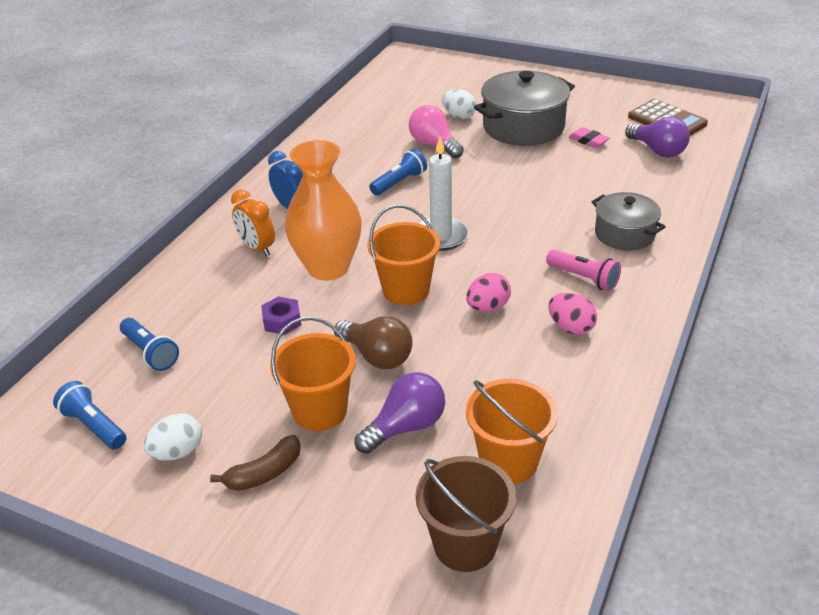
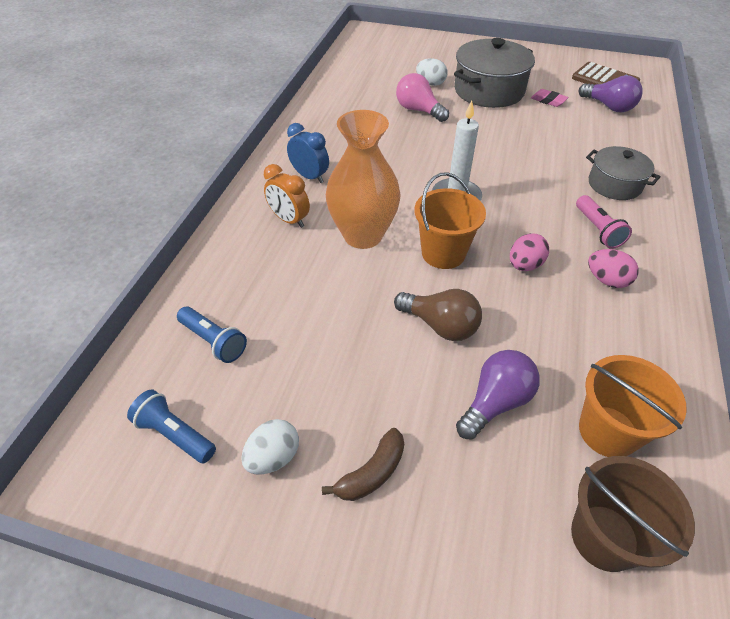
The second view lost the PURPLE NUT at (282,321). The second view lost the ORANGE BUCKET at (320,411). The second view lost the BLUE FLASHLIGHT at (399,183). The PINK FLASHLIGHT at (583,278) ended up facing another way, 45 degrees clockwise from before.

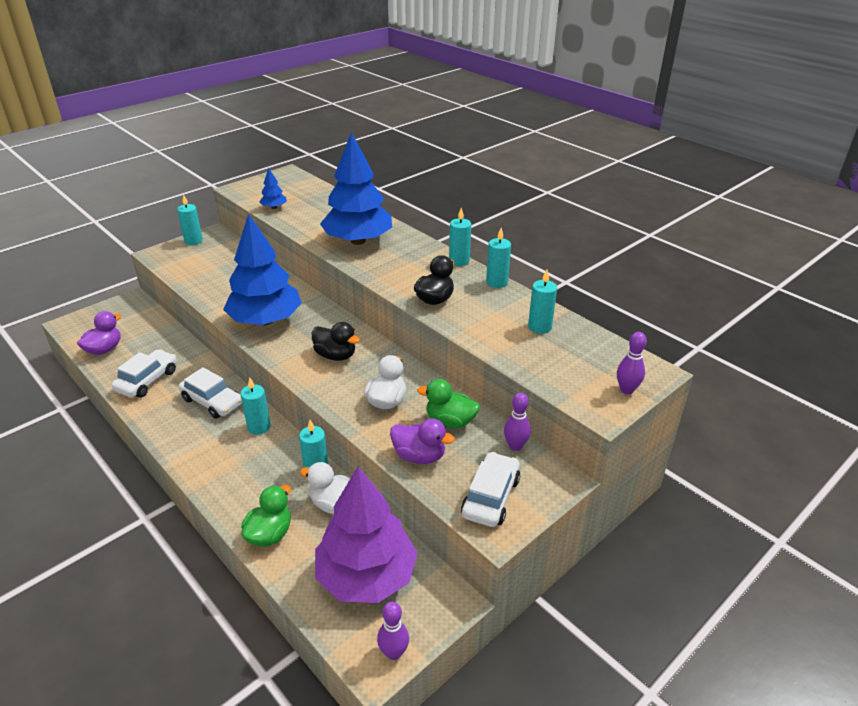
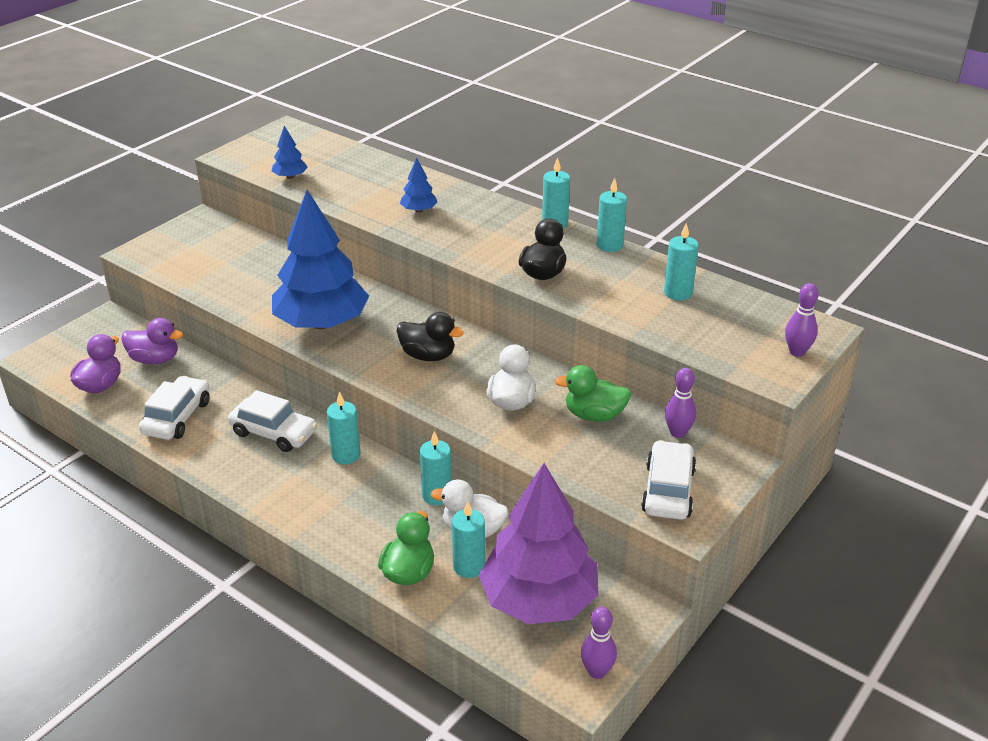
The TURQUOISE CANDLE ended up elsewhere, having gone from (193,241) to (469,566). The PURPLE DUCK ended up elsewhere, having gone from (419,456) to (155,359). The size of the BLUE TREE at (358,241) changed by a factor of 0.41.

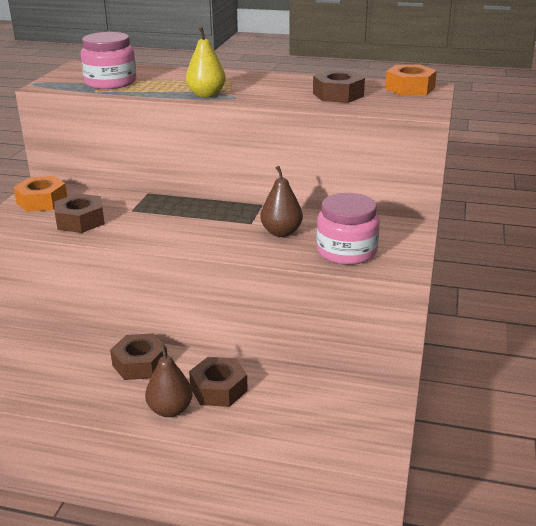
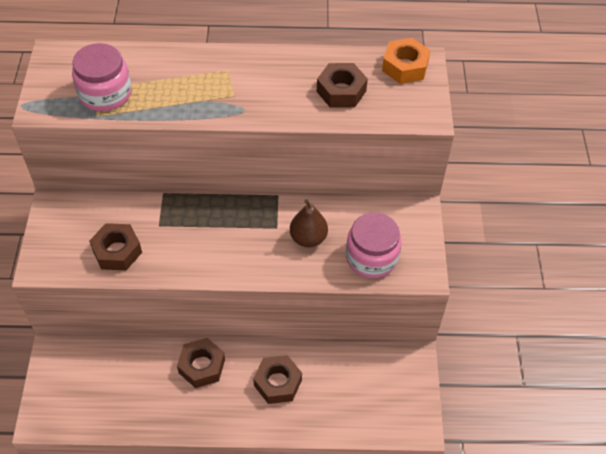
The second view lost the ORANGE NUT at (42,201). The second view lost the BROWN PEAR at (170,410). The second view lost the YELLOW PEAR at (206,95).

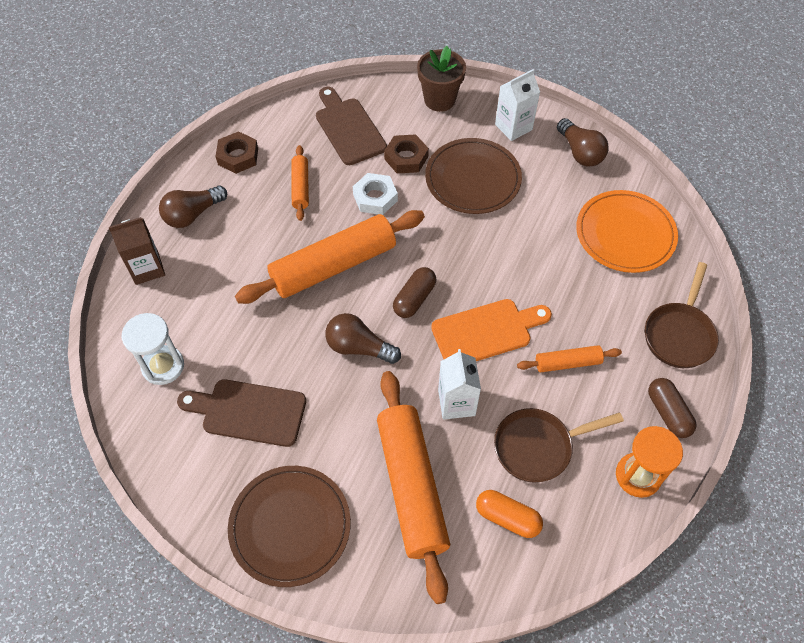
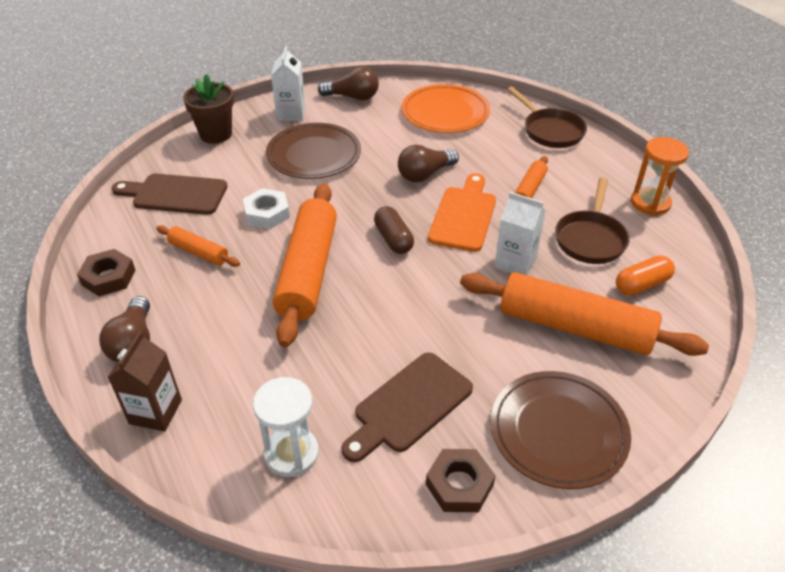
The second view lost the BROWN CAPSULE at (668,413). The BROWN LIGHT BULB ended up elsewhere, having gone from (359,347) to (425,174). The BROWN NUT ended up elsewhere, having gone from (406,158) to (459,484).

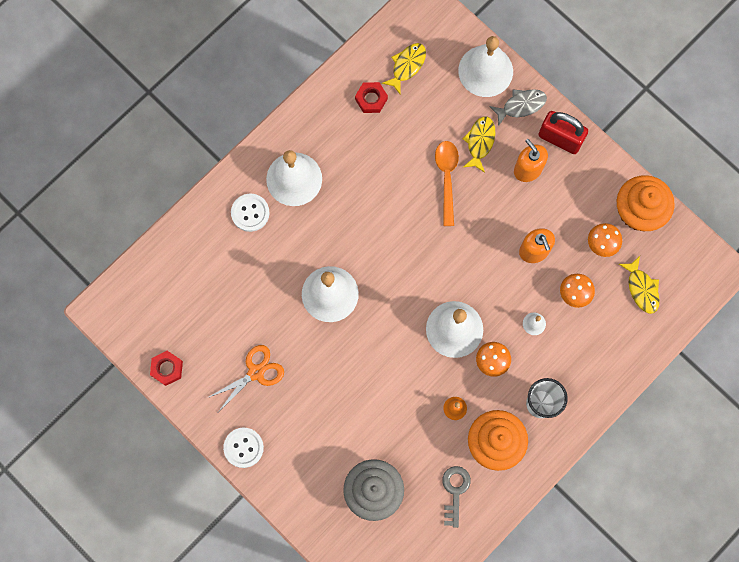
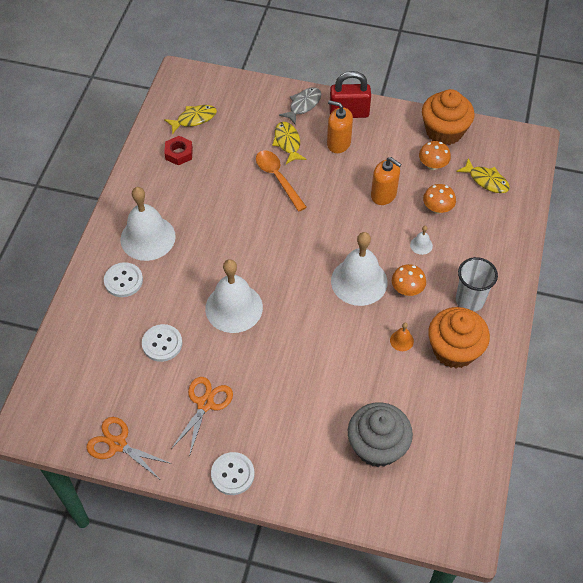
The second view lost the GREY KEY at (455,491). The second view lost the WHITE BELL at (485,71). The second view gained the WHITE BUTTON at (162,343). Where the RED NUT stood at (167,369), the ORANGE SCISSORS came to stand at (117,444). The YELLOW FISH at (407,66) ended up facing another way, 60 degrees clockwise from before.

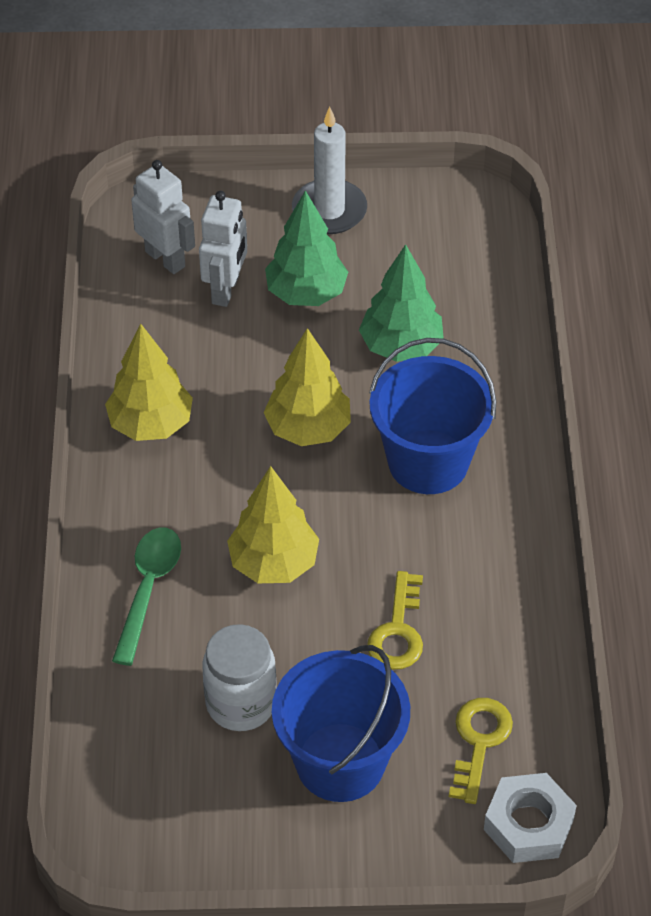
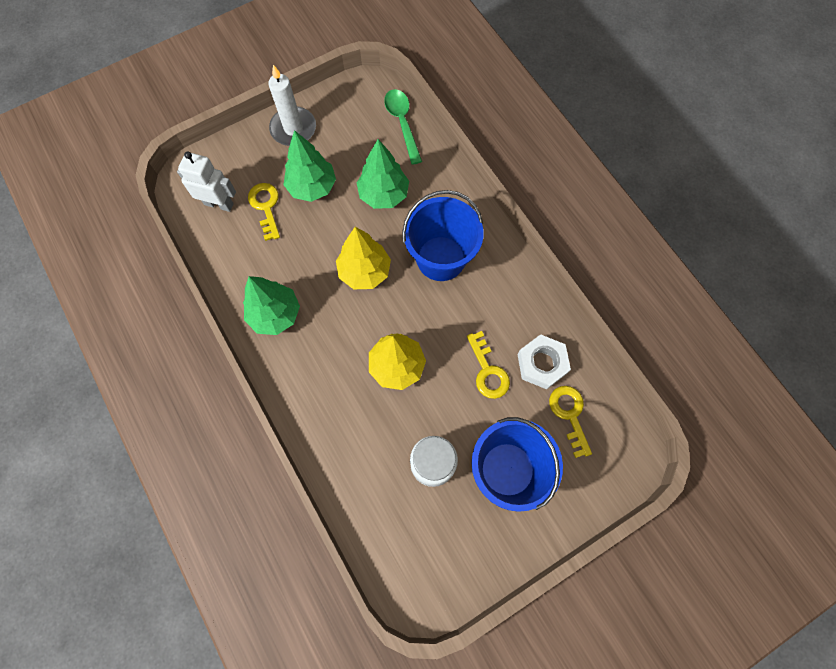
The GREEN SPOON ended up elsewhere, having gone from (148,589) to (402,123). The WHITE NUT ended up elsewhere, having gone from (528,824) to (541,364). Where the WHITE ROBOT stood at (226,290), the YELLOW KEY came to stand at (266,207). What was the YELLOW TREE at (151,424) turned into the GREEN TREE at (275,314).

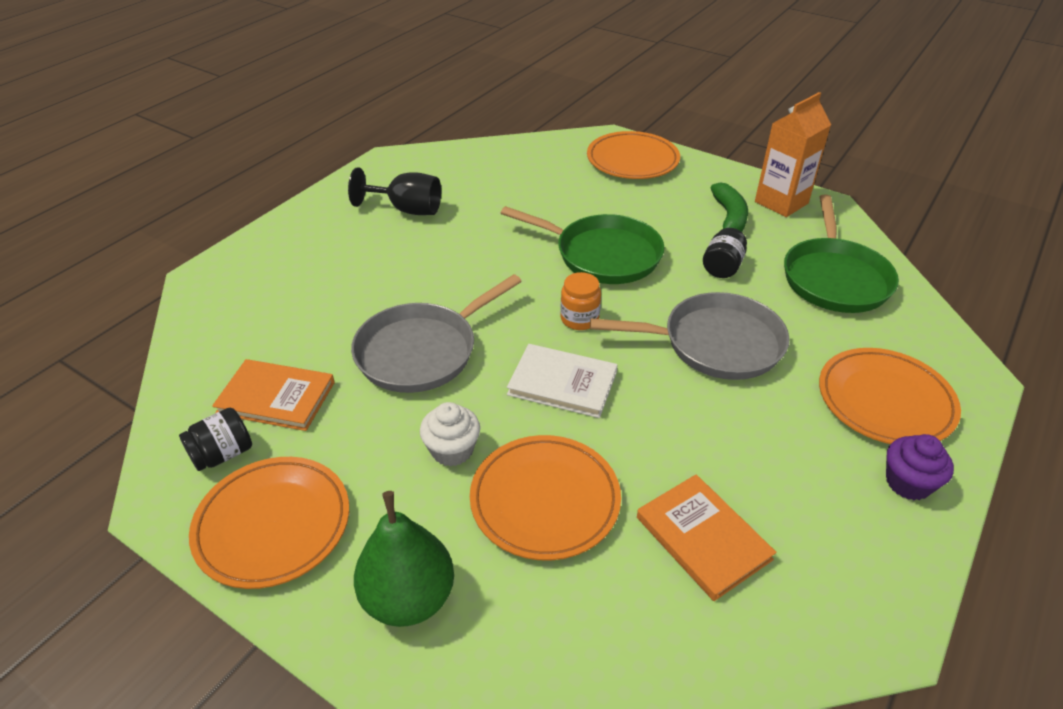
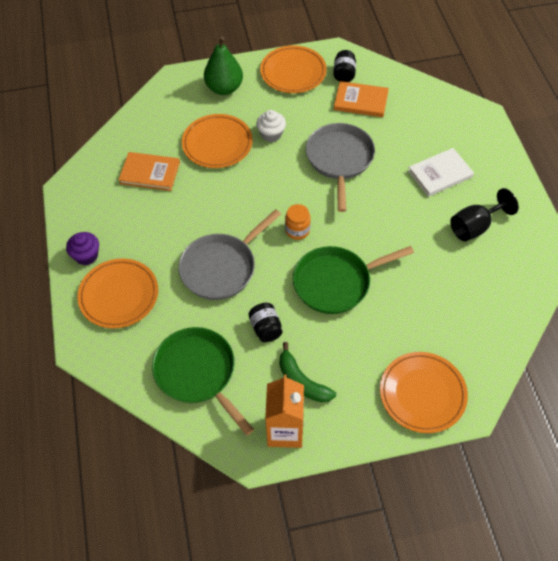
The WHITE BOOK ended up elsewhere, having gone from (562,383) to (440,174). The ORANGE BOOK at (276,397) ended up facing another way, 45 degrees clockwise from before.

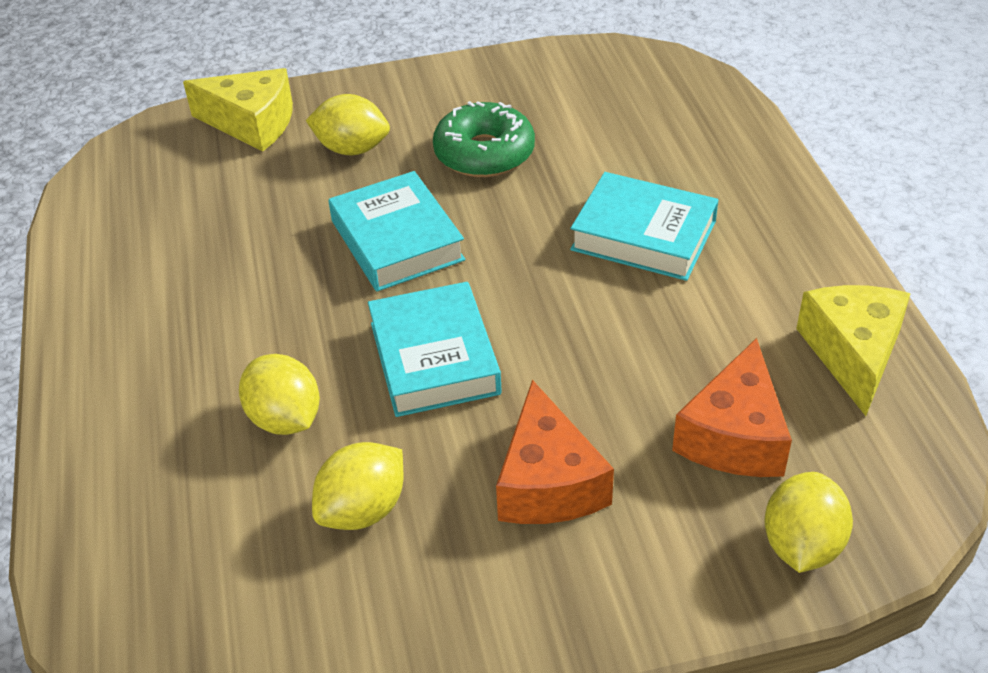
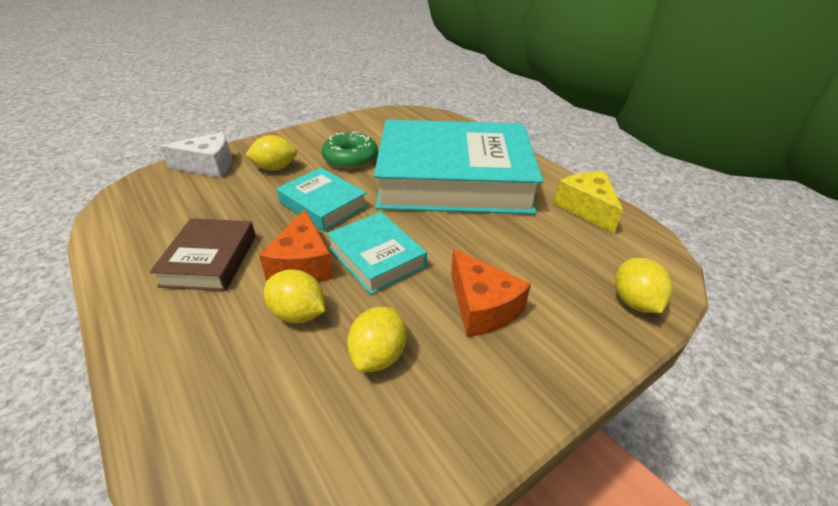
The second view gained the BROWN BOOK at (210,260). The ORANGE CHEESE ended up elsewhere, having gone from (734,435) to (303,264). What was the YELLOW CHEESE at (252,123) turned into the WHITE CHEESE at (209,166). The size of the TURQUOISE BOOK at (643,235) changed by a factor of 2.26.

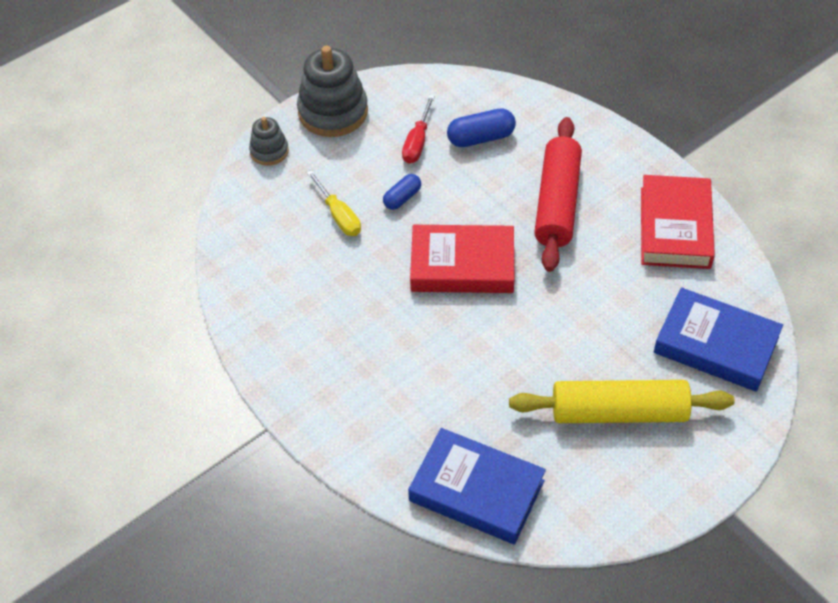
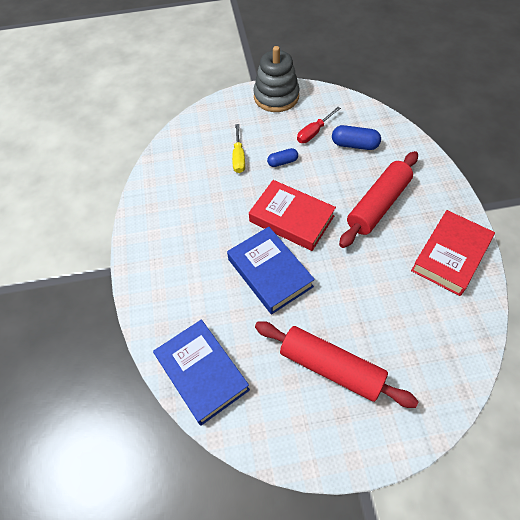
The second view lost the GREY STACKING TOY at (269,151). The BLUE BOOK ended up elsewhere, having gone from (716,345) to (270,273). What was the YELLOW ROLLING PIN at (619,412) turned into the RED ROLLING PIN at (331,367).

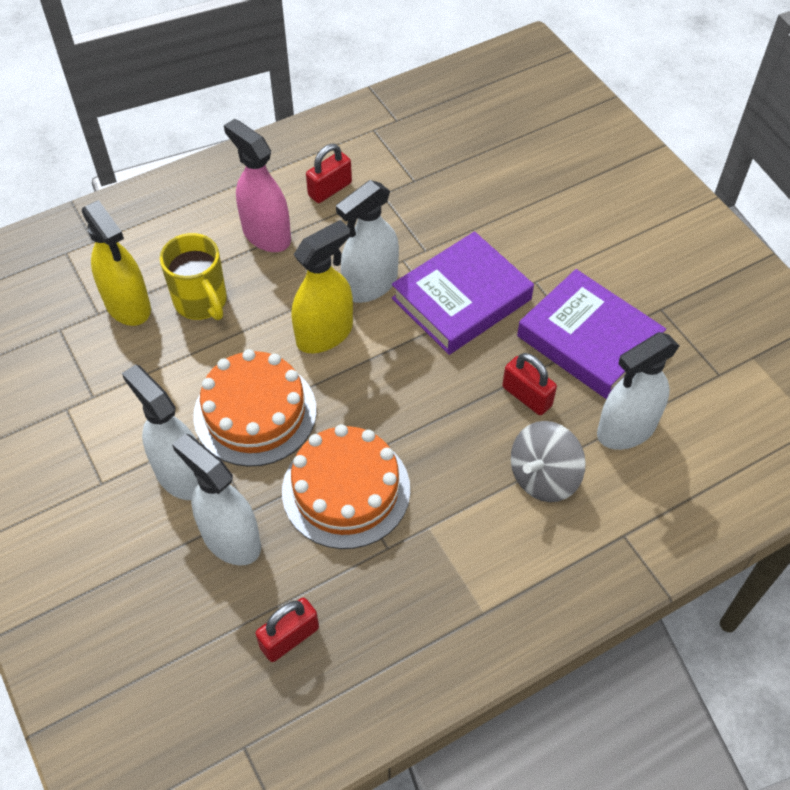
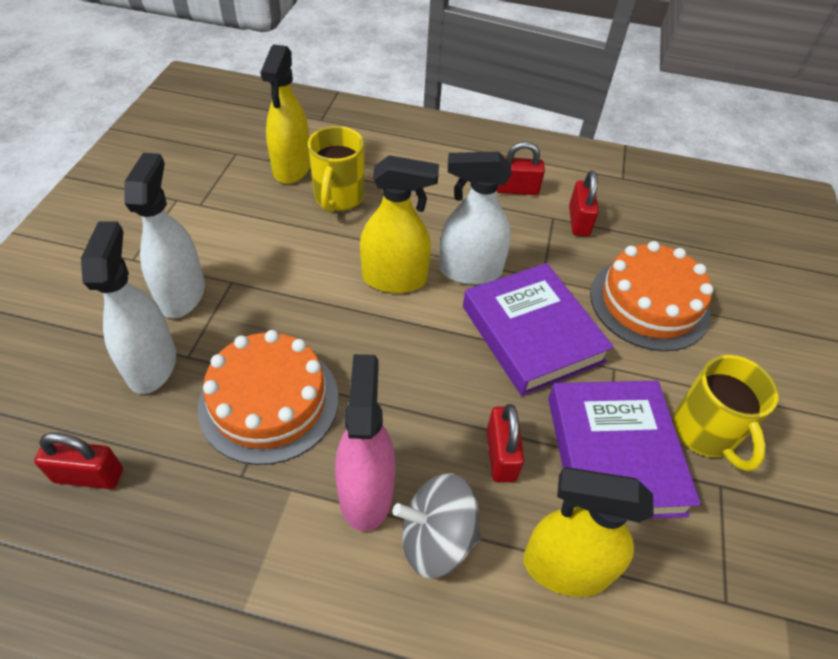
The second view gained the RED PADLOCK at (578,221). The second view gained the YELLOW MUG at (705,433). The ORANGE CAKE ended up elsewhere, having gone from (255,412) to (649,303). The PINK SPRAY BOTTLE ended up elsewhere, having gone from (266,234) to (366,492). What was the WHITE SPRAY BOTTLE at (626,429) turned into the YELLOW SPRAY BOTTLE at (565,567). The PURPLE BOOK at (461,299) ended up facing another way, 60 degrees clockwise from before.

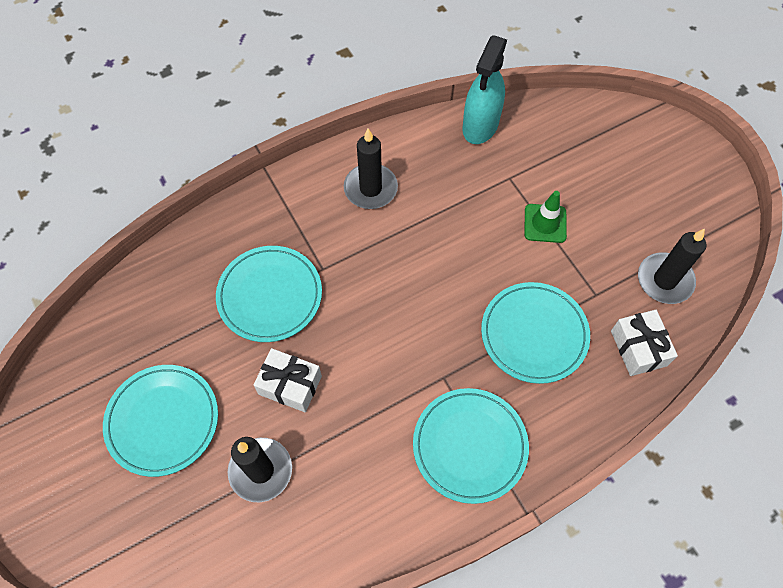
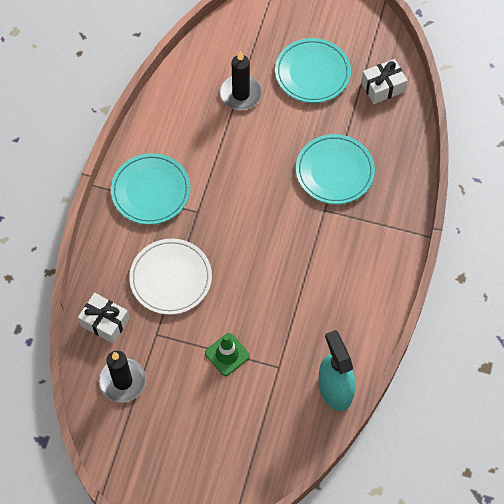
The second view lost the BLACK CANDLE at (370,188). The WHITE GIFT ended up elsewhere, having gone from (290,385) to (383,87). What was the TURQUOISE PLATE at (534,334) turned into the WHITE PLATE at (171,278).

